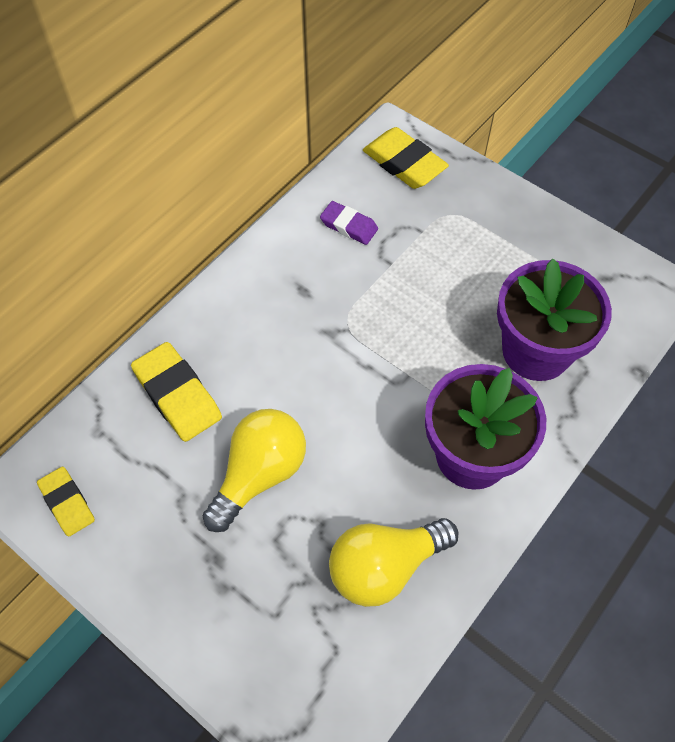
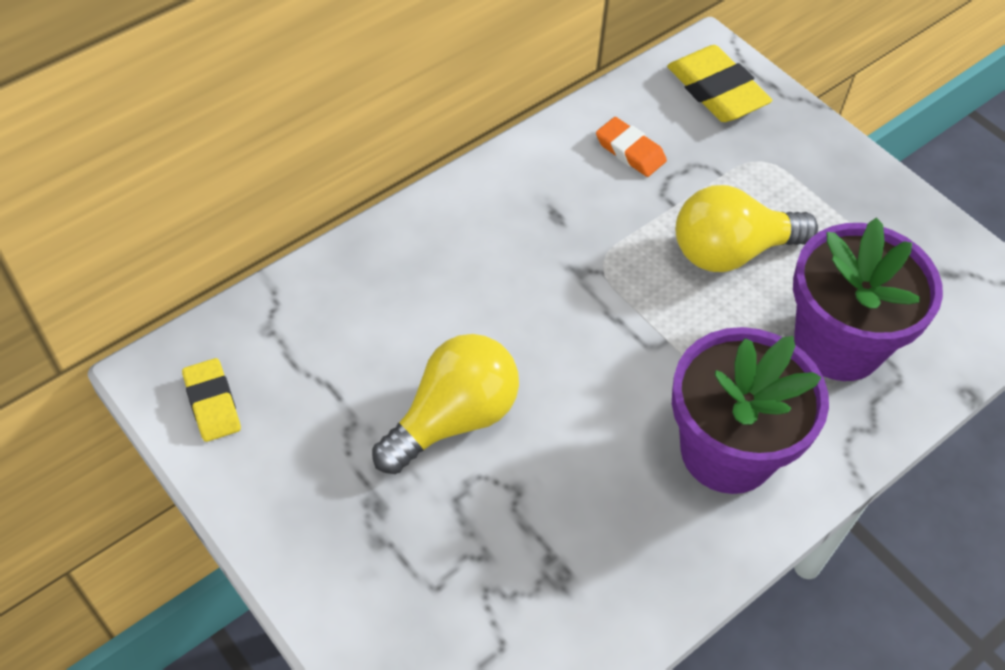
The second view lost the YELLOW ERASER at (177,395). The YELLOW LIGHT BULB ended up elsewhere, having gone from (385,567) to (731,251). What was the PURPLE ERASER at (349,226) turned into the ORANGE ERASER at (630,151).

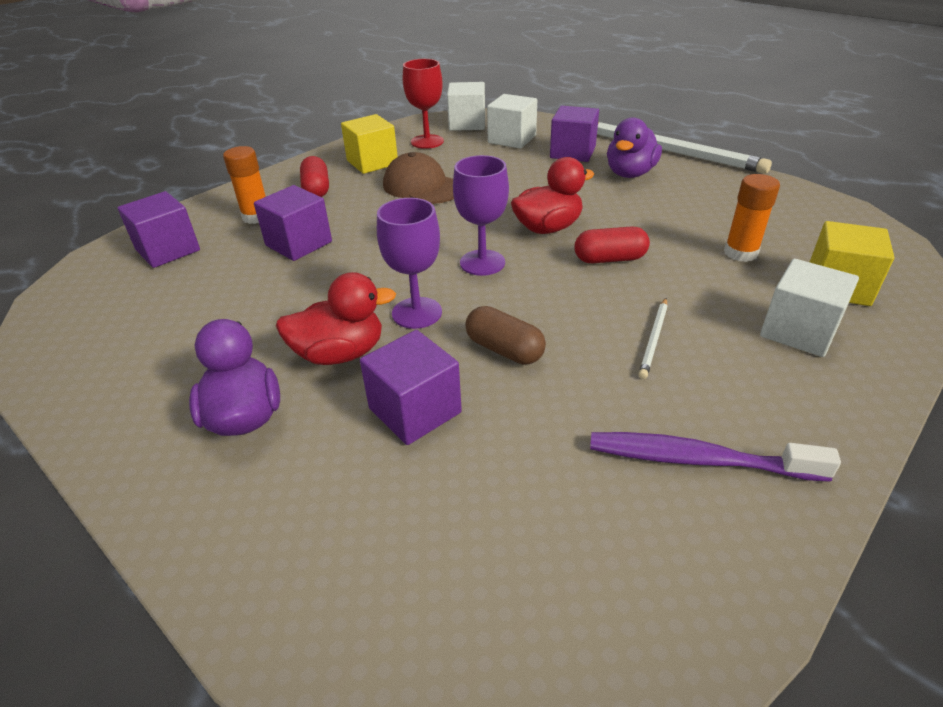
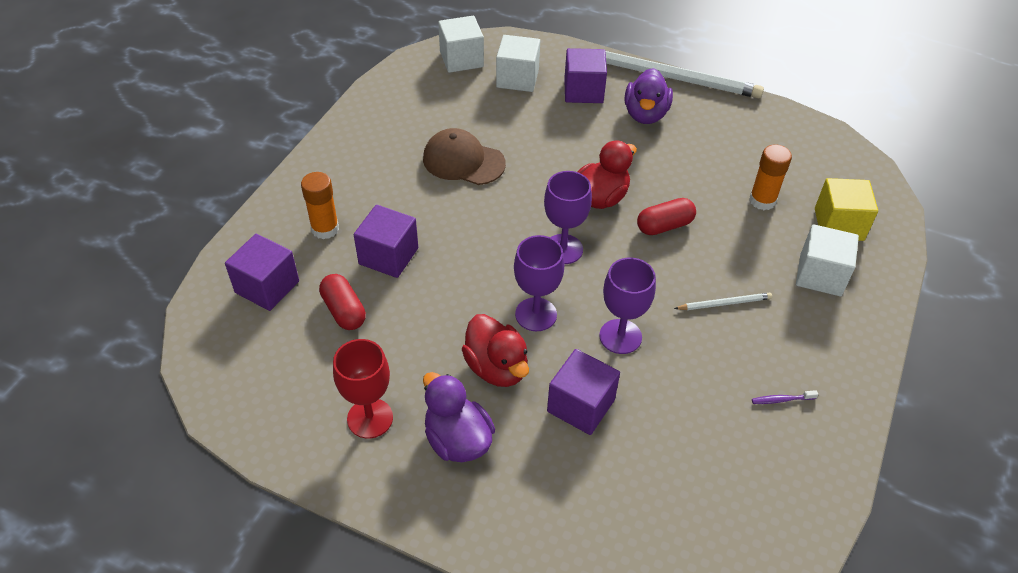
The second view lost the YELLOW CUBE at (372,162). The RED CAPSULE ended up elsewhere, having gone from (316,189) to (344,311). The RED GOBLET ended up elsewhere, having gone from (427,142) to (370,418). Where the BROWN CAPSULE stood at (504,349), the PURPLE GOBLET came to stand at (620,336). The RED DUCK at (340,354) ended up facing another way, 90 degrees clockwise from before. The WHITE PENCIL at (654,339) ended up facing another way, 105 degrees counterclockwise from before. The size of the PURPLE TOOTHBRUSH at (697,459) changed by a factor of 0.42.

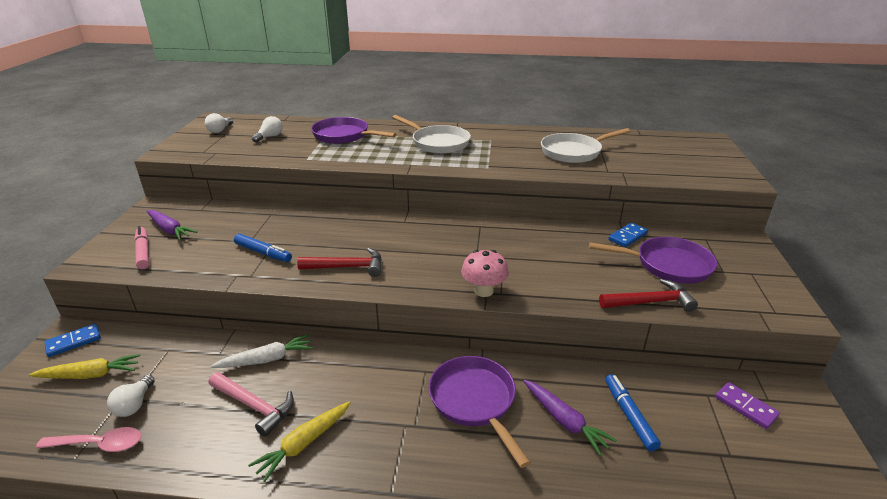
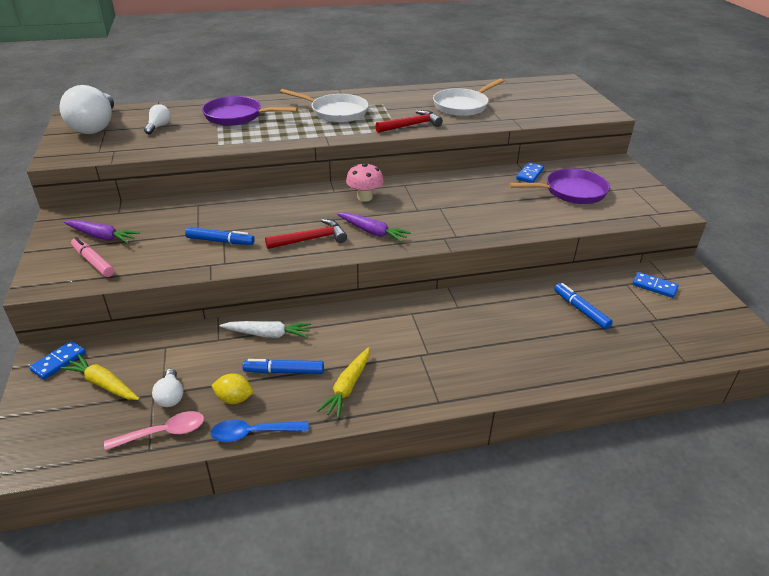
The second view lost the PURPLE PAN at (474,401). The second view gained the YELLOW LEMON at (234,399). The second view gained the BLUE SPOON at (253,433). The PINK MUSHROOM ended up elsewhere, having gone from (483,291) to (364,197). The PURPLE CARROT ended up elsewhere, having gone from (564,421) to (372,232). The RED HAMMER ended up elsewhere, having gone from (650,302) to (411,125). Where the PINK HAMMER stood at (254,406), the BLUE MARKER came to stand at (284,371). What was the PURPLE DOMINO at (745,407) turned into the BLUE DOMINO at (654,286). The YELLOW CARROT at (90,375) ended up facing another way, 120 degrees counterclockwise from before. The WHITE CARROT at (266,359) ended up facing another way, 45 degrees clockwise from before. The size of the WHITE LIGHT BULB at (220,130) changed by a factor of 2.19.

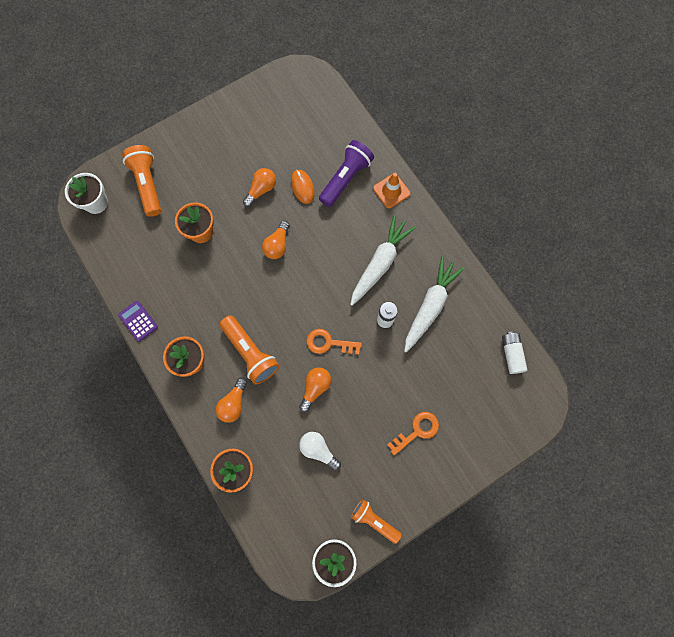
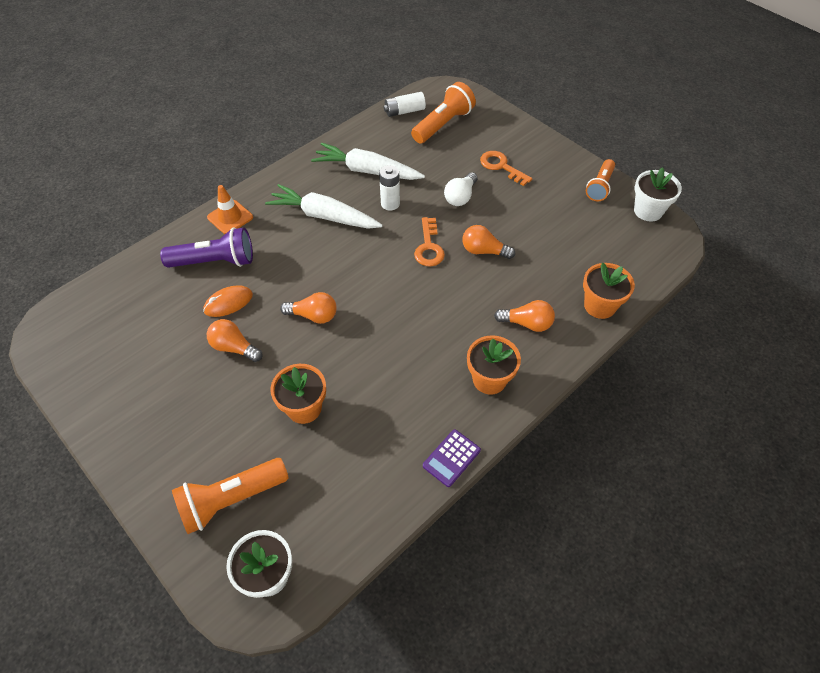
The ORANGE FLASHLIGHT ended up elsewhere, having gone from (250,352) to (443,124). The WHITE LIGHT BULB ended up elsewhere, having gone from (318,450) to (460,197). The PURPLE FLASHLIGHT at (345,179) ended up facing another way, 150 degrees clockwise from before.

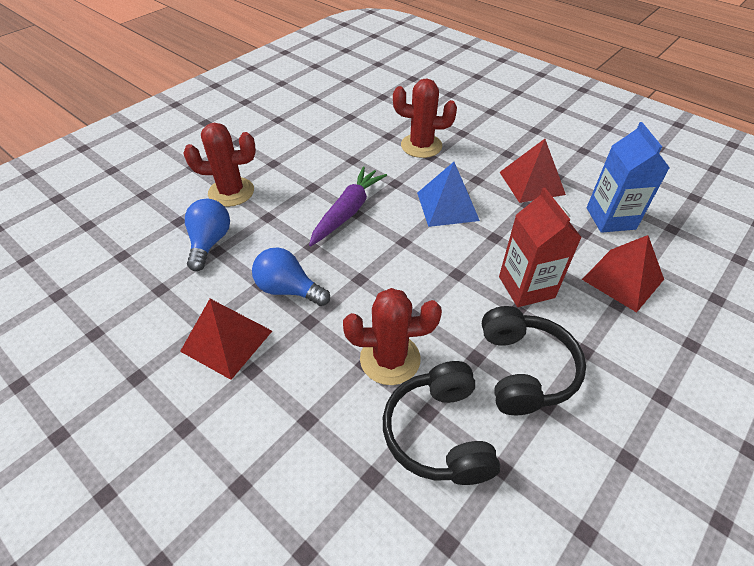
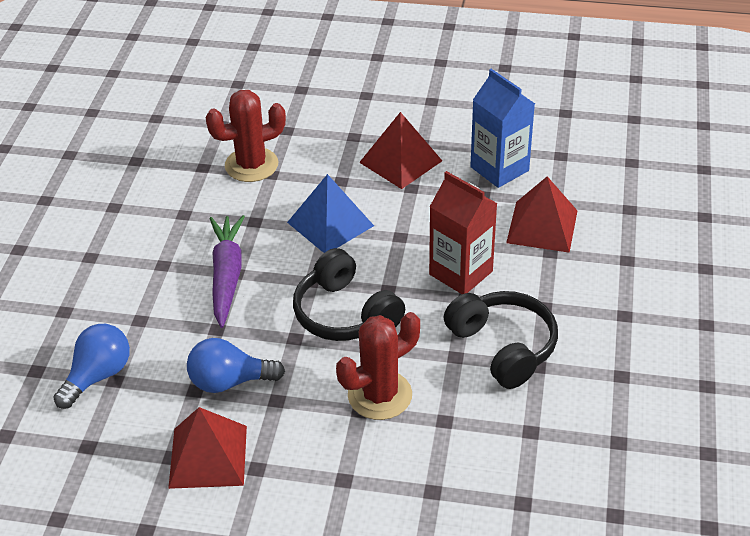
The second view lost the RED CACTUS at (231,192). The BLACK HEADPHONES ended up elsewhere, having gone from (439,433) to (345,314). The BLUE LIGHT BULB at (210,242) ended up facing another way, 60 degrees clockwise from before.

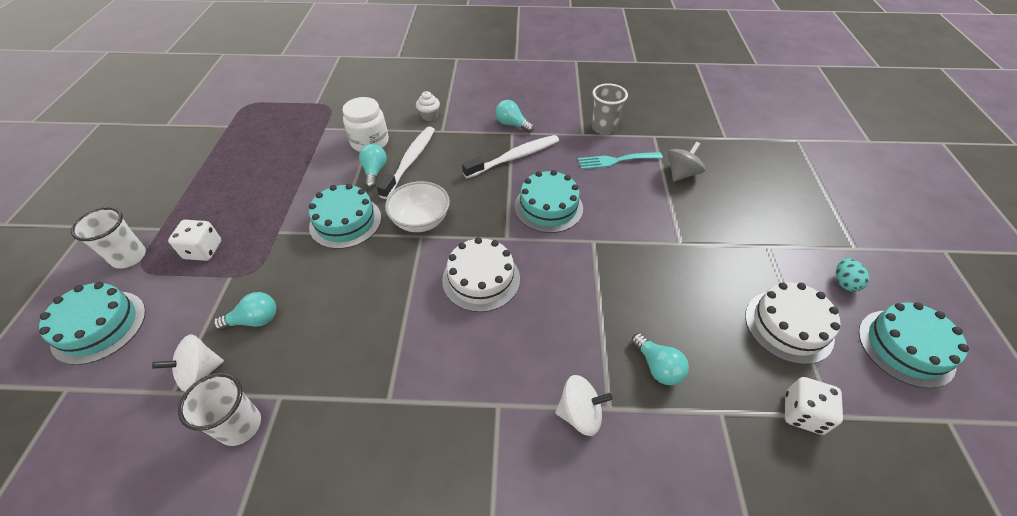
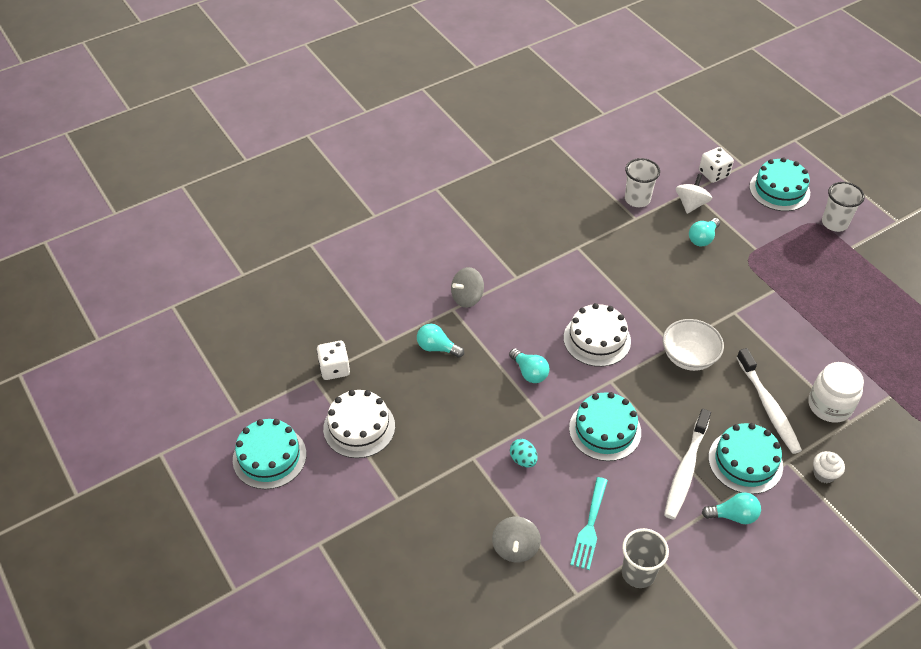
The WHITE DICE ended up elsewhere, having gone from (203,250) to (713,174). The TURQUOISE CAKE ended up elsewhere, having gone from (345,222) to (745,461). The TURQUOISE LIGHT BULB ended up elsewhere, having gone from (374,172) to (529,372). The TURQUOISE EGG ended up elsewhere, having gone from (844,282) to (523,460). What was the WHITE SPINNING TOP at (580,413) turned into the GREY SPINNING TOP at (467,297). The TURQUOISE FORK at (616,160) ended up facing another way, 150 degrees clockwise from before.

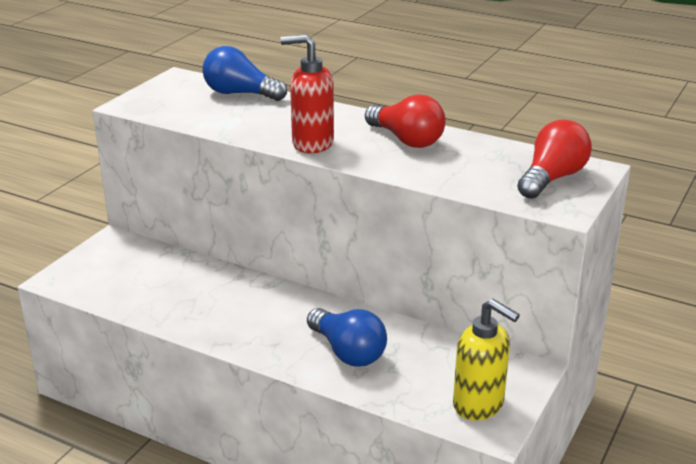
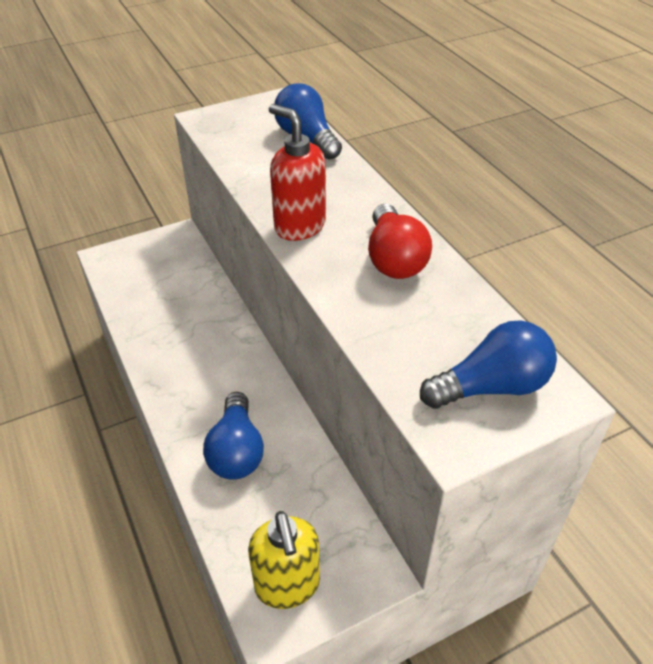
What was the RED LIGHT BULB at (552,178) turned into the BLUE LIGHT BULB at (491,387).

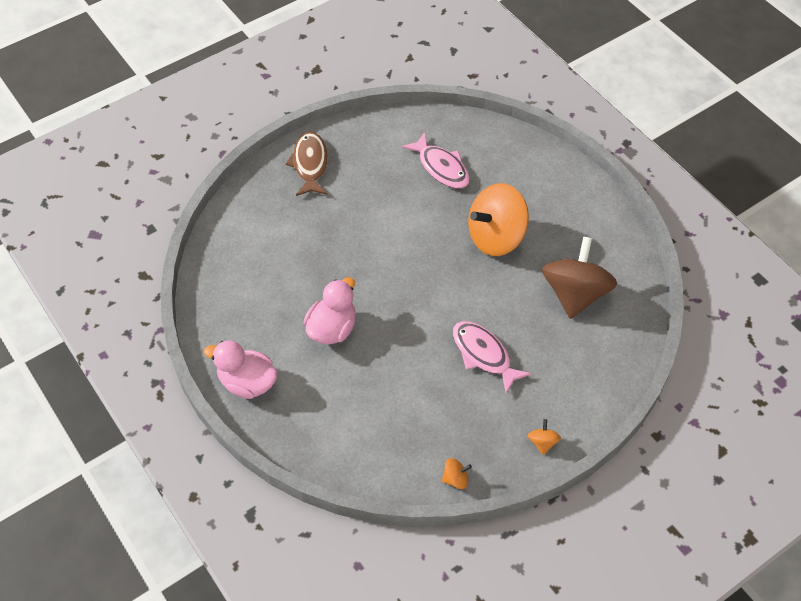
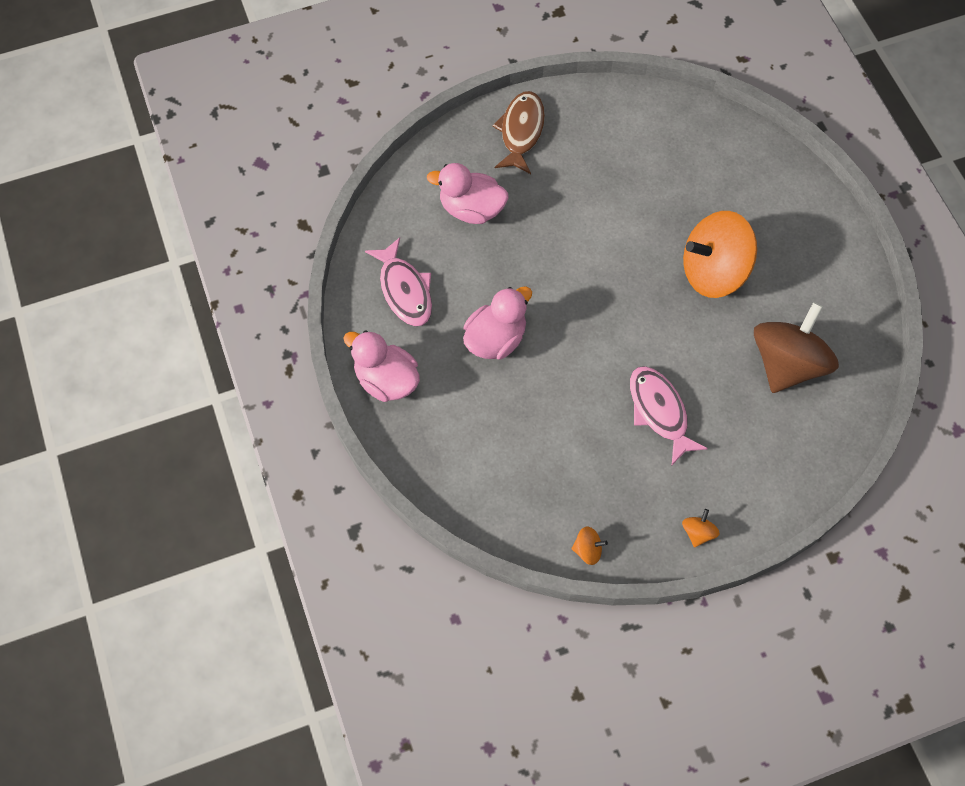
The second view gained the PINK DUCK at (471,209). The PINK FISH ended up elsewhere, having gone from (441,167) to (404,290).

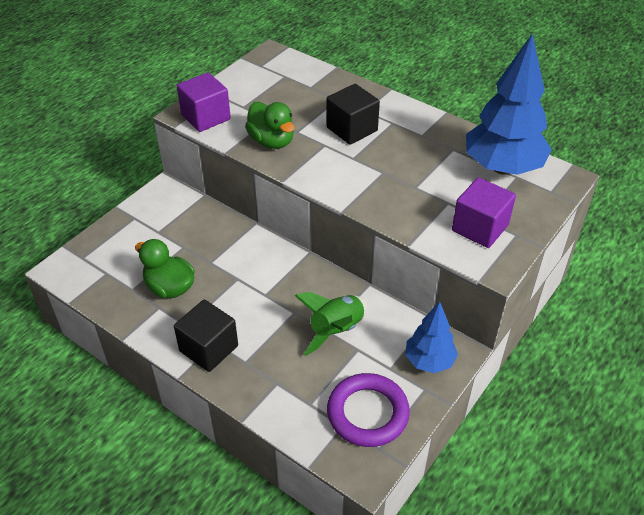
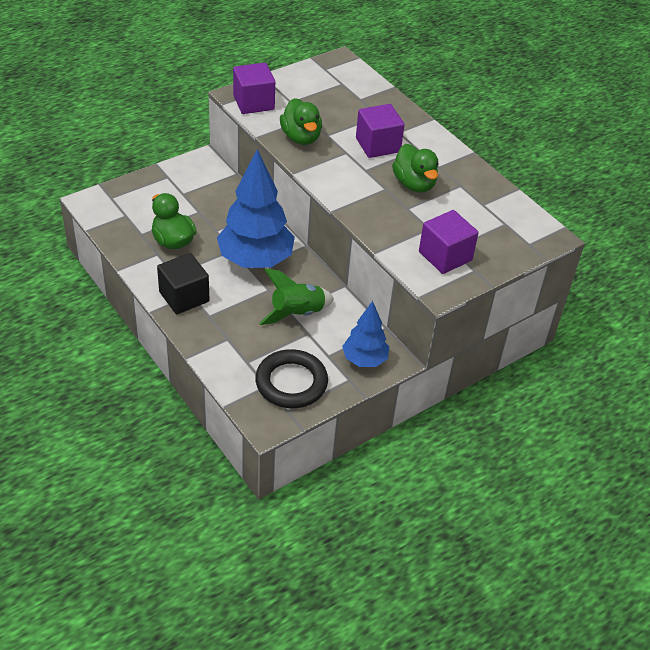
The second view gained the GREEN DUCK at (414,184). The BLUE TREE ended up elsewhere, having gone from (502,168) to (255,260). What was the BLACK CUBE at (352,129) turned into the PURPLE CUBE at (378,145). What was the PURPLE RING at (367,413) turned into the BLACK RING at (291,383).

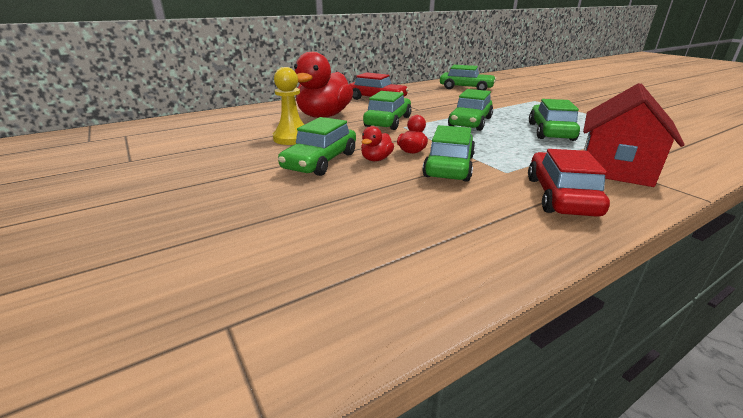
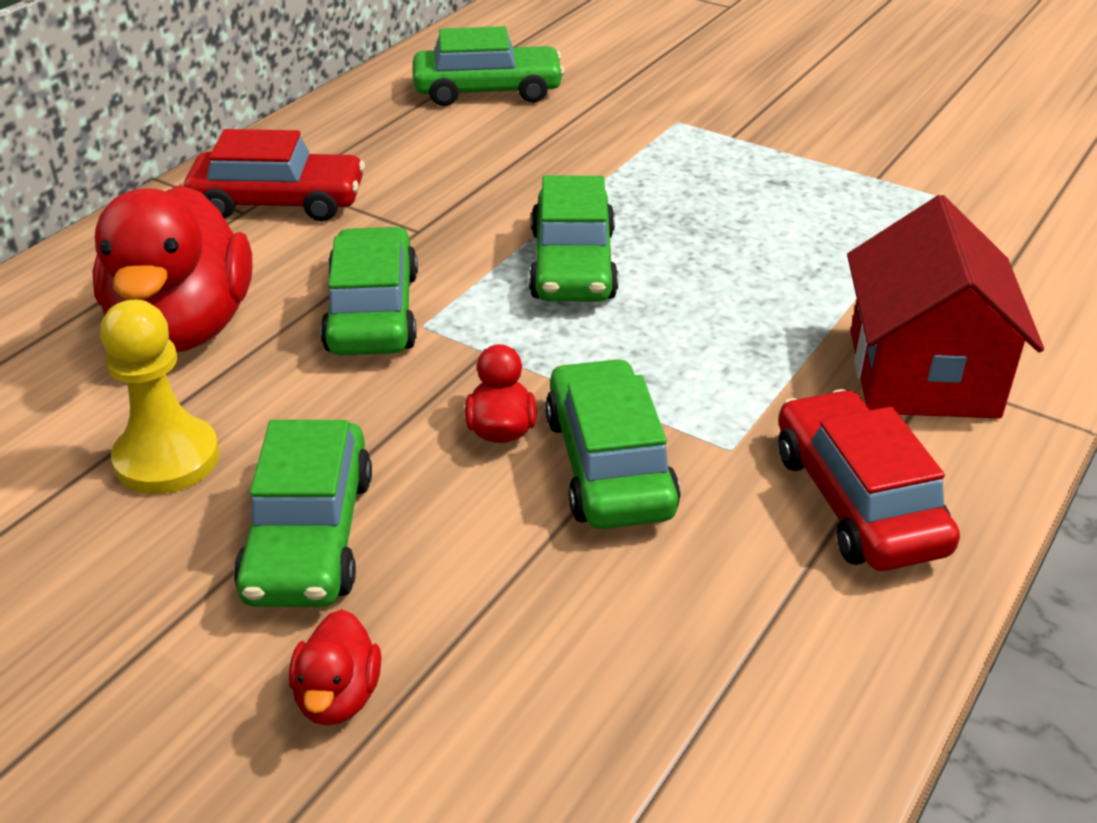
The second view lost the GREEN CAR at (550,131). The RED DUCK ended up elsewhere, having gone from (376,159) to (338,696).

